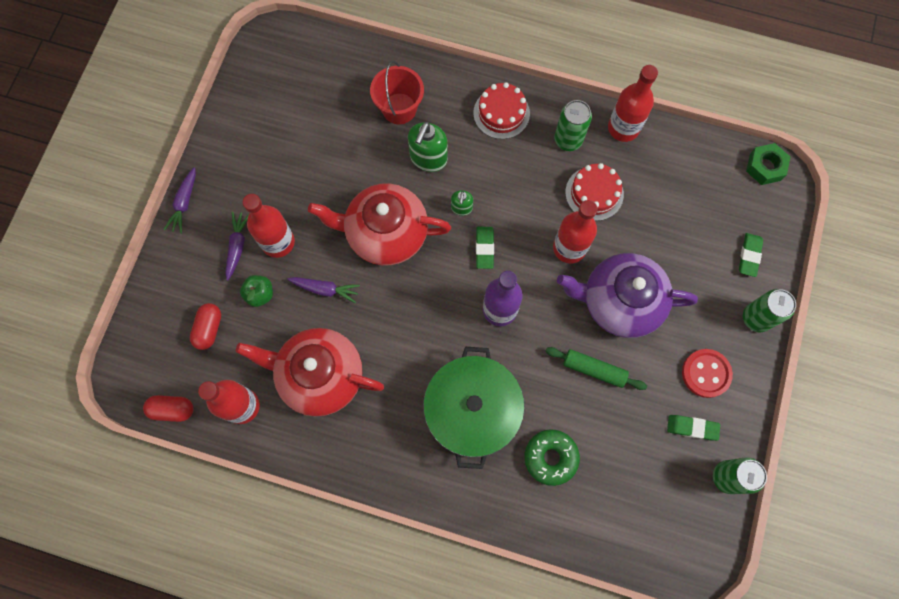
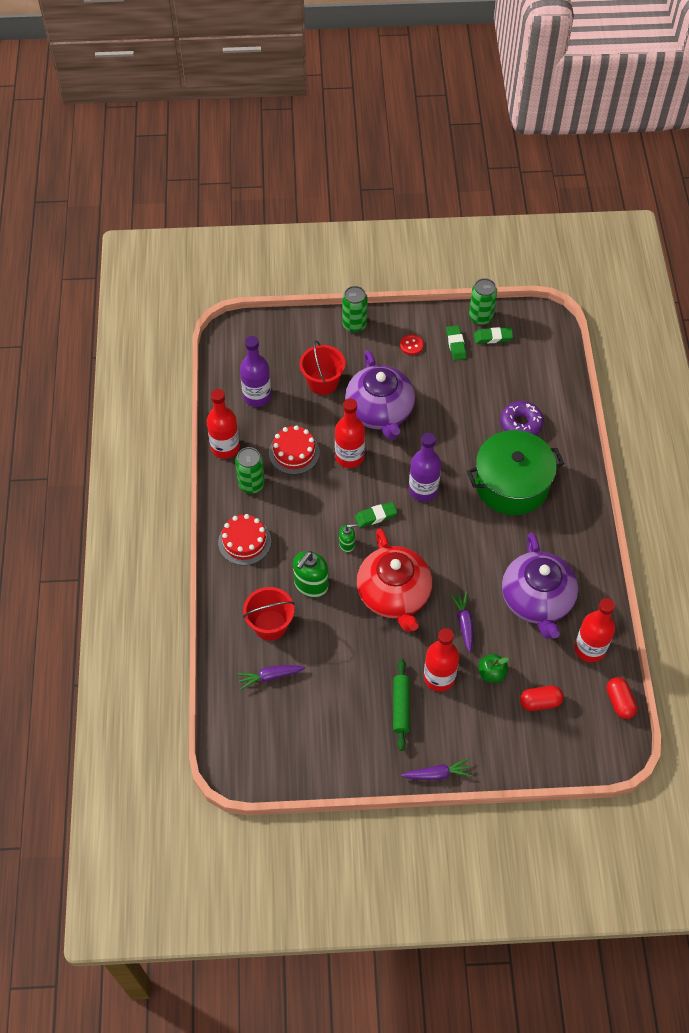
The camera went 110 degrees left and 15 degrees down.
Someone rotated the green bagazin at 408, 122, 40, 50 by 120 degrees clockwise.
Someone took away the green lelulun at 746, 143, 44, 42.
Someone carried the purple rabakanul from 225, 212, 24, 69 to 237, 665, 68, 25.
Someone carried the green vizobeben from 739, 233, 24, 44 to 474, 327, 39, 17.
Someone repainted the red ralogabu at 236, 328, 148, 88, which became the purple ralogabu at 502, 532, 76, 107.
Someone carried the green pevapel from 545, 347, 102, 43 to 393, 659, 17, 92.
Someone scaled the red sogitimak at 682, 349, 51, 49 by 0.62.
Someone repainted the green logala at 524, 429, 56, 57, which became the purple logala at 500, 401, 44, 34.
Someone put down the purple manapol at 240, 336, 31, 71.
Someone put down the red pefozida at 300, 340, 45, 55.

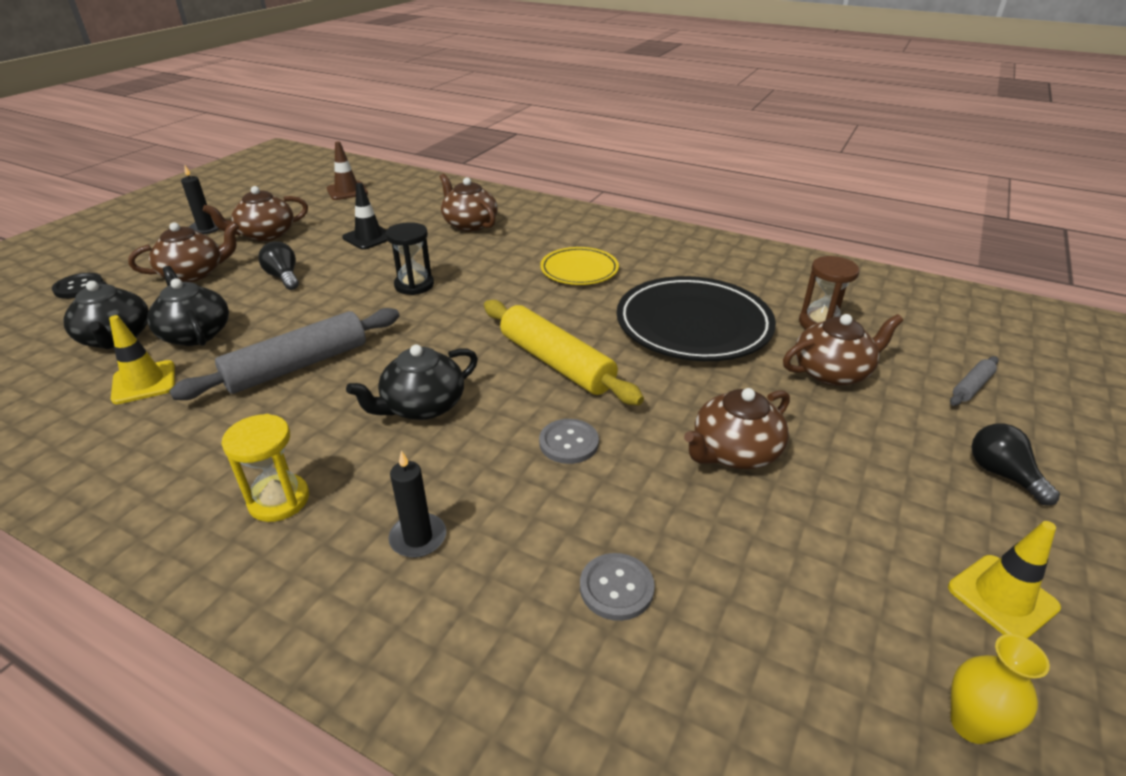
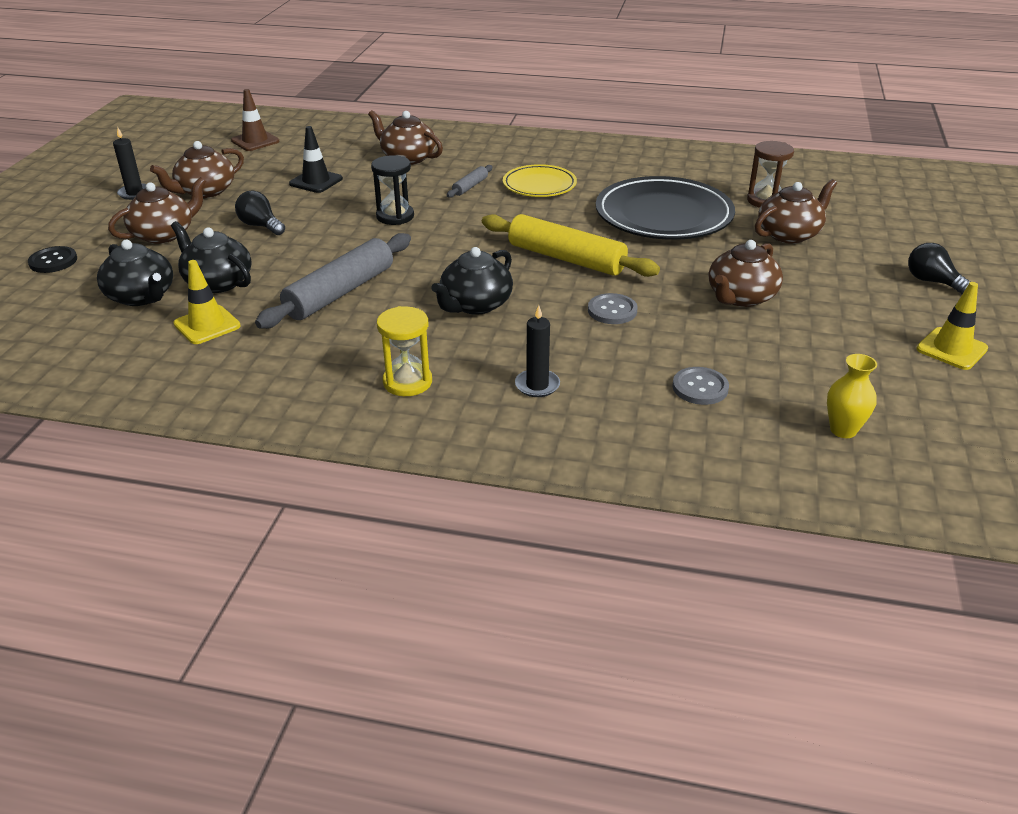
The camera went 15 degrees left and 0 degrees up.
Someone carried the grey pevapel from 950, 356, 49, 50 to 447, 165, 46, 33.
Someone carried the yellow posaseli from 950, 634, 100, 110 to 827, 354, 50, 84.

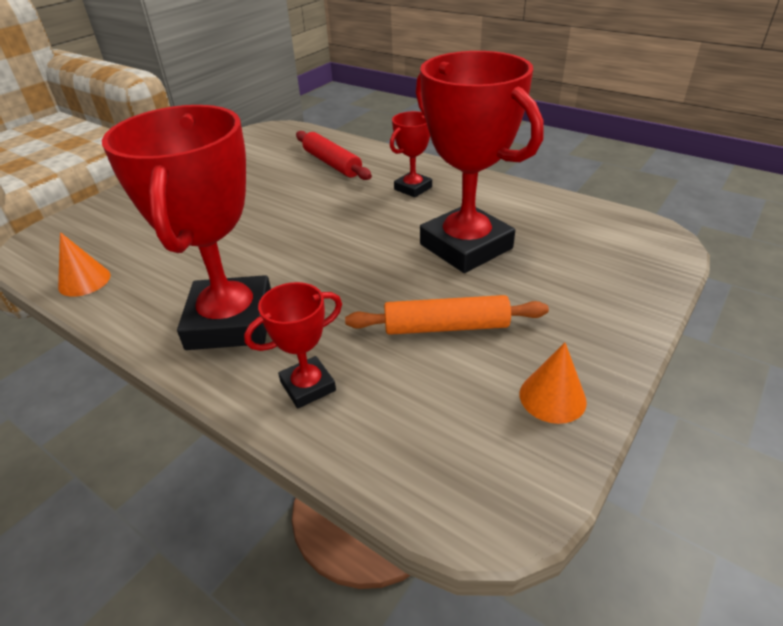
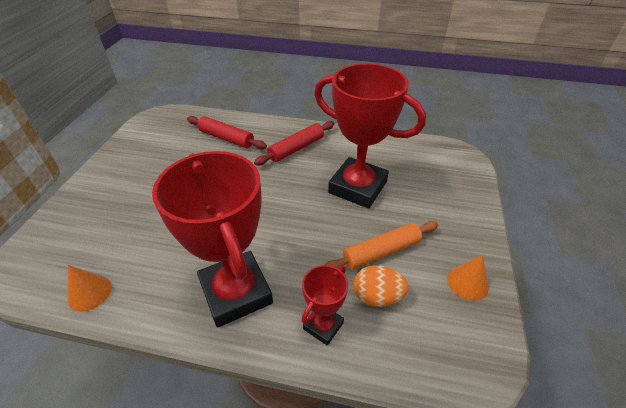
The camera went 25 degrees left and 5 degrees up.
Someone swapped the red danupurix at 390, 111, 42, 87 for the red pevapel at 254, 121, 80, 45.
Someone put down the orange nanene at 353, 265, 56, 42.

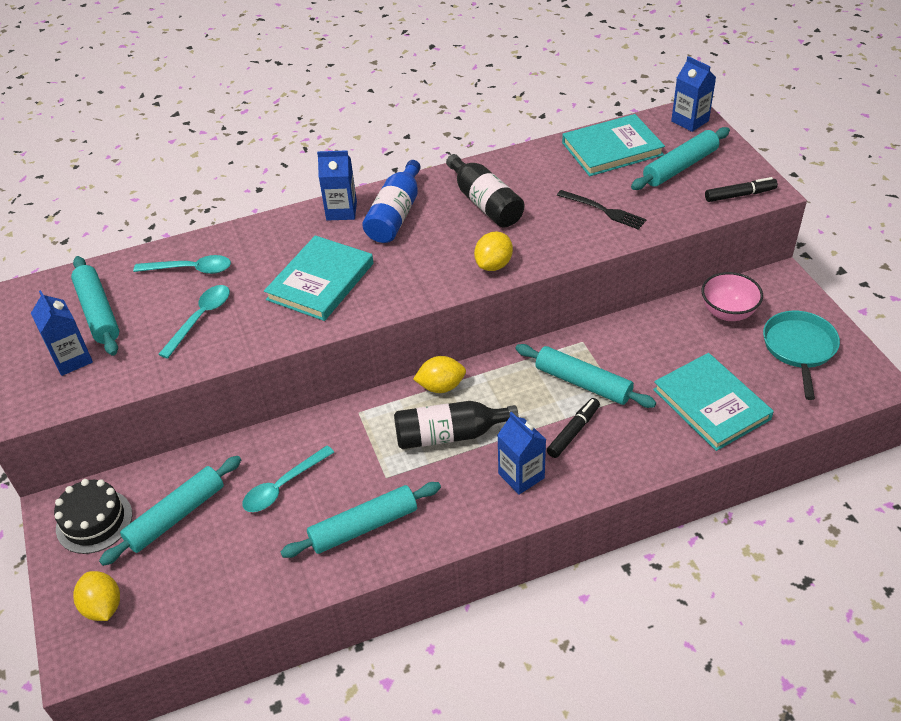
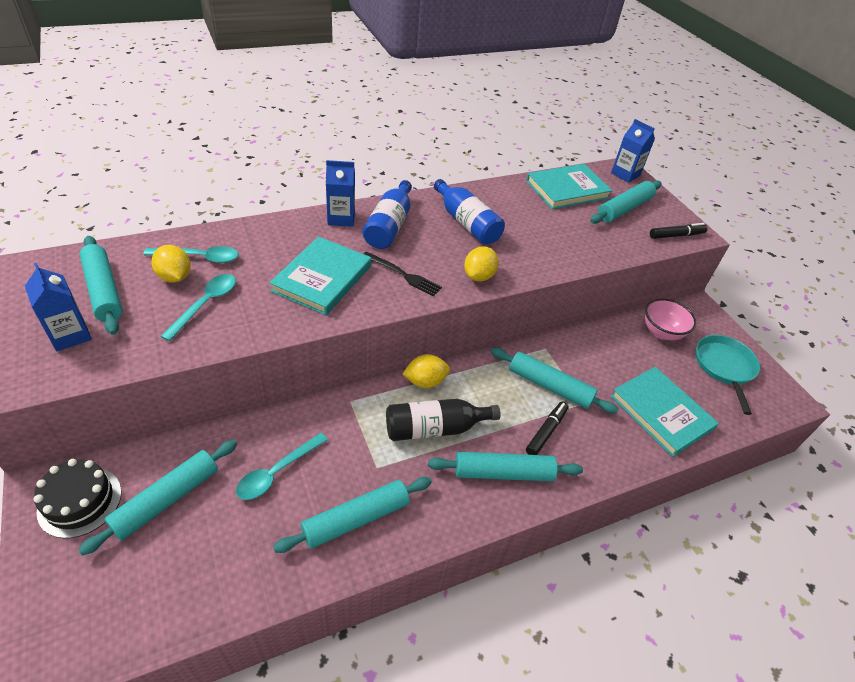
The camera went 10 degrees left and 0 degrees up.
Someone repainted the black manapol at 446, 154, 79, 73, which became the blue manapol at 434, 179, 71, 66.
Someone carried the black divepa from 557, 190, 90, 40 to 363, 252, 79, 44.
Someone swapped the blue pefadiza at 498, 412, 48, 83 for the turquoise pevapel at 428, 452, 155, 29.
Someone carried the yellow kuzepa from 73, 571, 47, 50 to 151, 245, 40, 38.

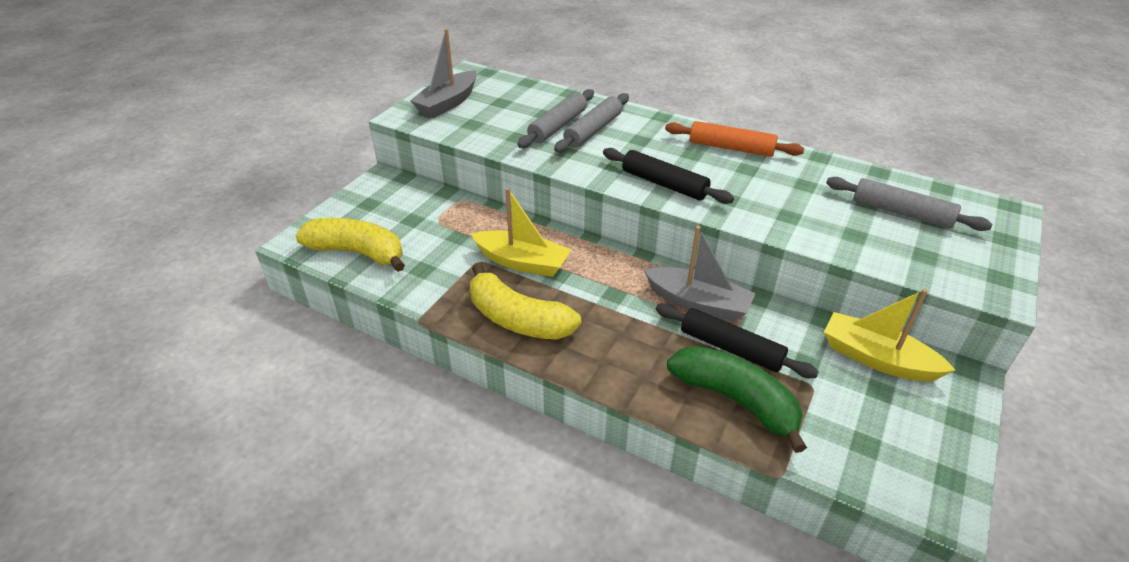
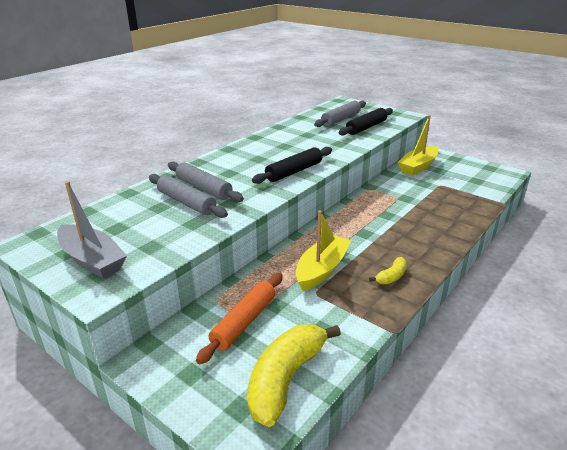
The camera went 80 degrees left and 10 degrees down.
Someone carried the orange pevapel from 665, 121, 139, 36 to 196, 273, 87, 91.
Someone took away the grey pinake at 644, 226, 112, 96.
Someone scaled the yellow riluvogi at 470, 263, 111, 77 by 0.48.
Someone carried the black pevapel from 656, 304, 163, 74 to 339, 108, 54, 28.
Someone took away the green riluvogi at 667, 346, 140, 107.

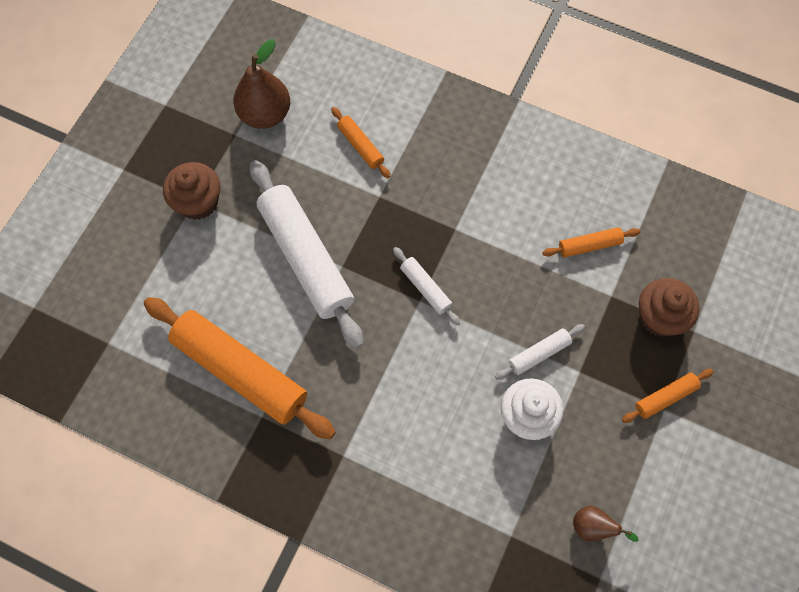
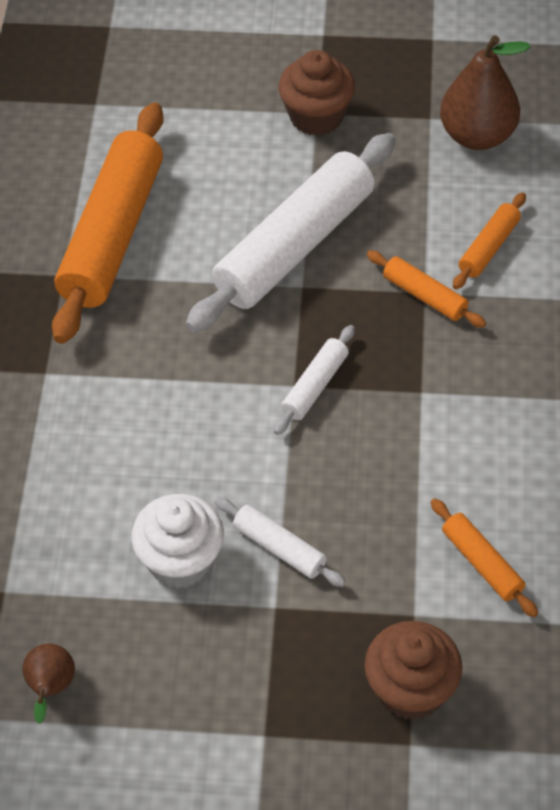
The camera went 70 degrees right and 15 degrees down.
Someone carried the orange pevapel from 622, 369, 92, 54 to 367, 251, 119, 77.

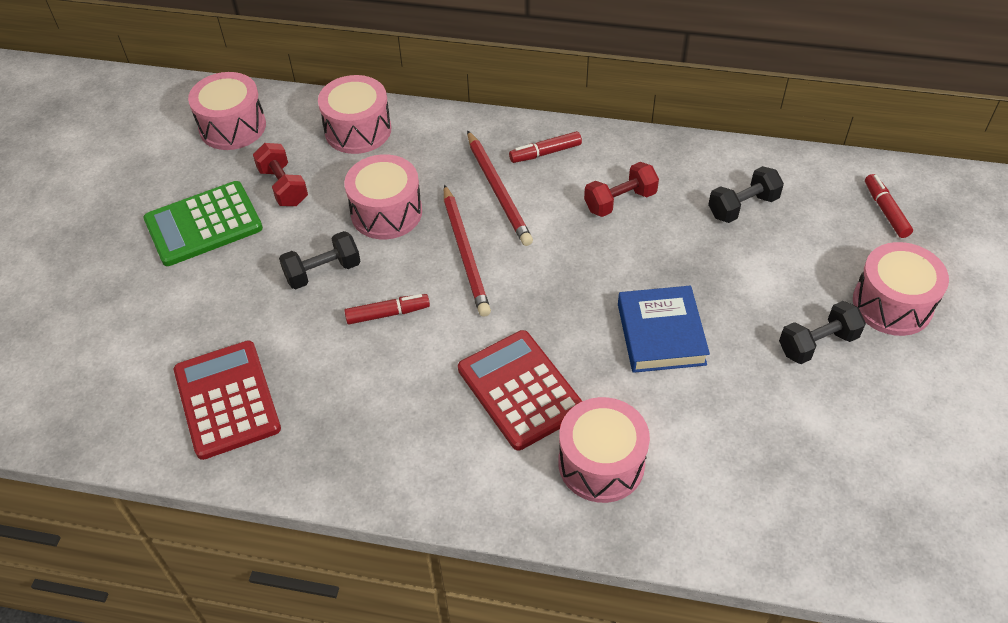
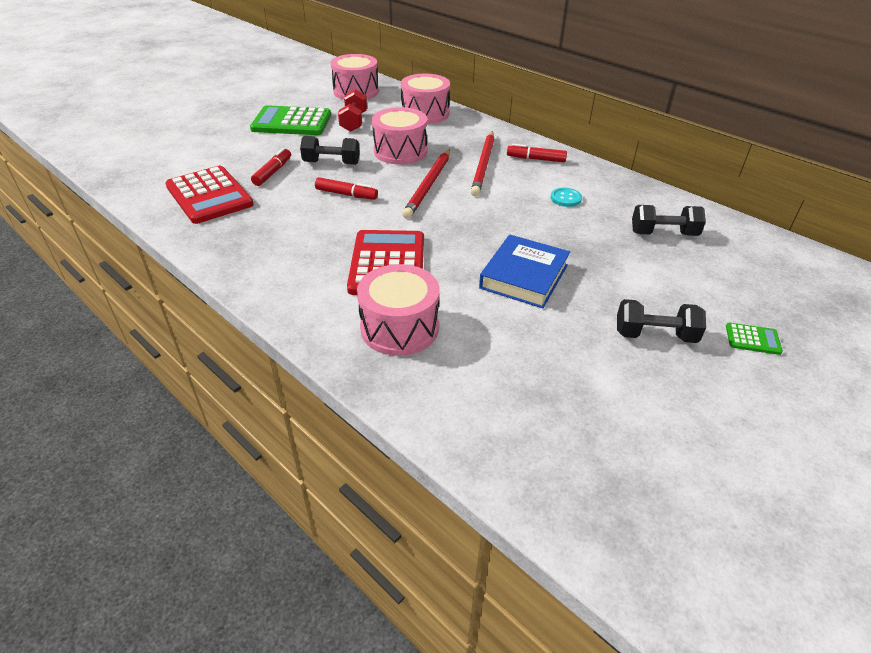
The camera went 30 degrees right and 10 degrees down.
Someone swapped the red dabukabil at 584, 162, 75, 55 for the turquoise sogitimak at 551, 188, 31, 19.
Someone carried the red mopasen from 865, 174, 48, 64 to 251, 148, 40, 38.
Someone swapped the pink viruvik at 853, 242, 96, 94 for the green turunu at 726, 323, 57, 32.
Someone rotated the red turunu at 174, 340, 107, 120 by 135 degrees clockwise.

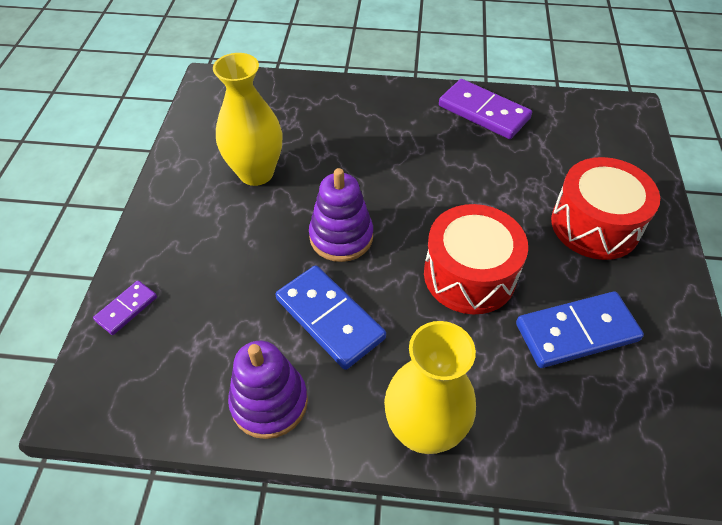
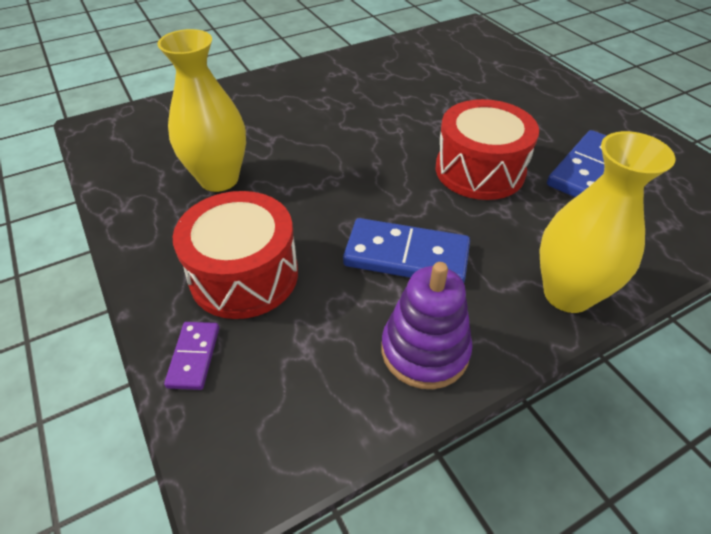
The camera went 35 degrees left and 5 degrees down.
Someone took away the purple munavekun at 439, 79, 93, 60.
Someone carried the red viruvik from 551, 157, 109, 103 to 173, 191, 125, 128.
Someone took away the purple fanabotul at 309, 168, 64, 94.

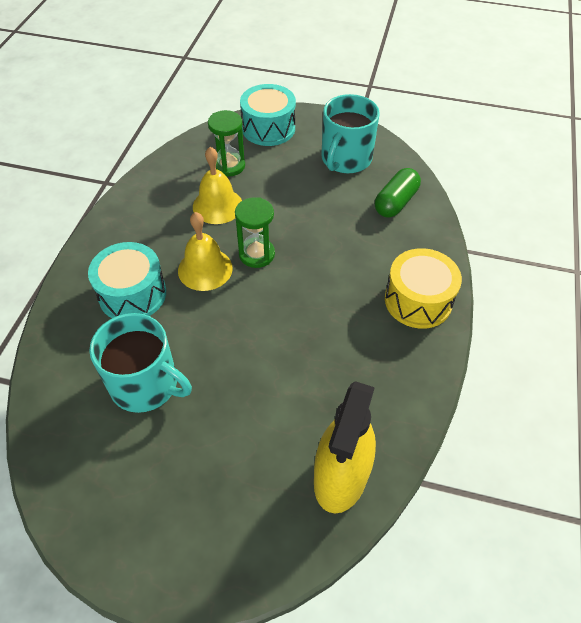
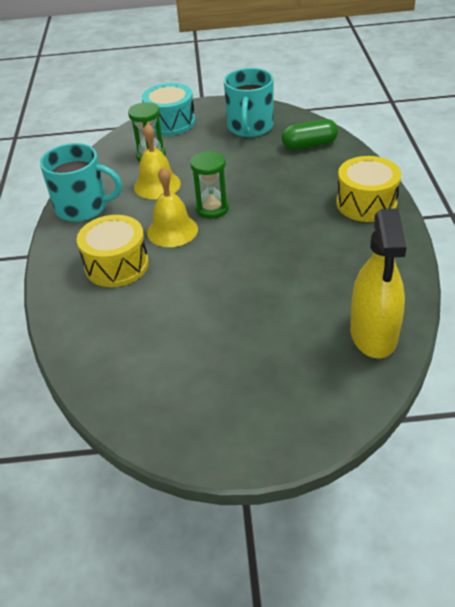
The camera went 15 degrees left and 10 degrees down.
Someone rotated the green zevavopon at 375, 168, 46, 50 by 60 degrees clockwise.
Someone repainted the turquoise viruvik at 88, 242, 78, 76, which became the yellow viruvik at 77, 215, 72, 72.
Someone carried the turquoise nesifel from 89, 313, 103, 100 to 40, 143, 82, 79.

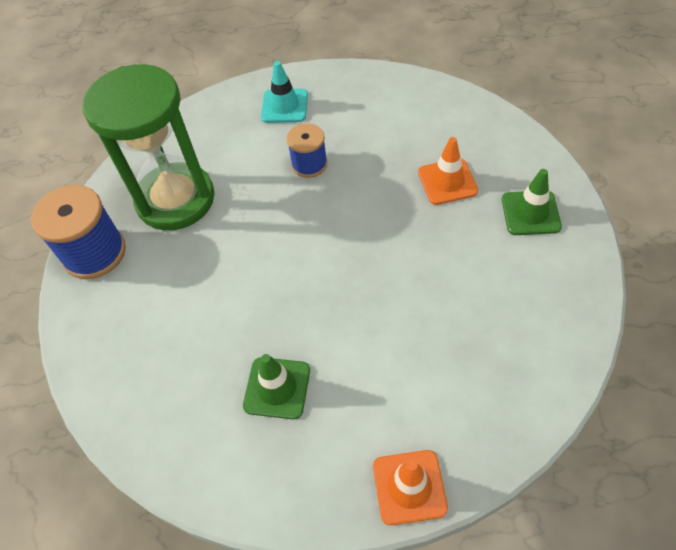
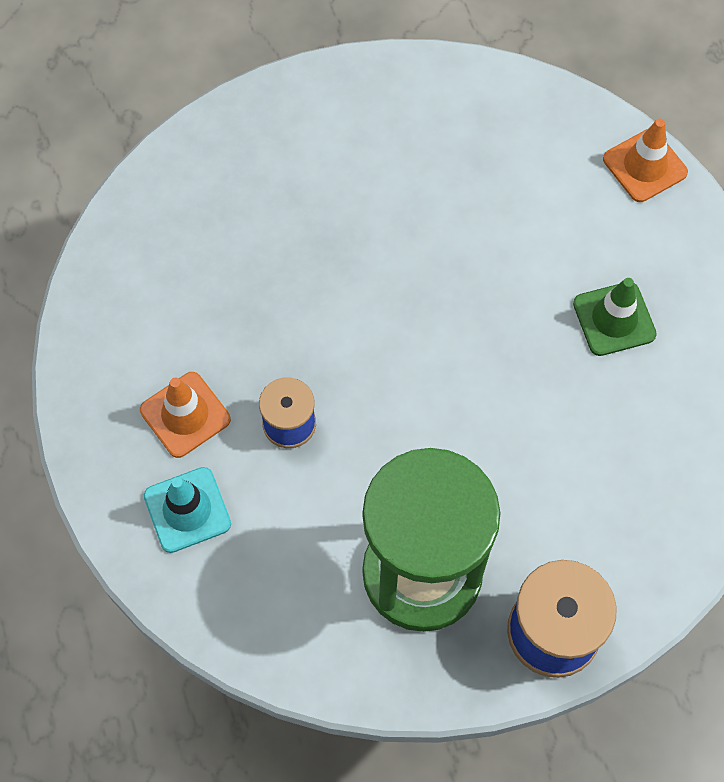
The camera went 120 degrees left and 10 degrees up.
Someone carried the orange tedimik from 418, 137, 60, 68 to 140, 372, 91, 86.
Someone took away the green tedimik at 502, 169, 60, 66.

